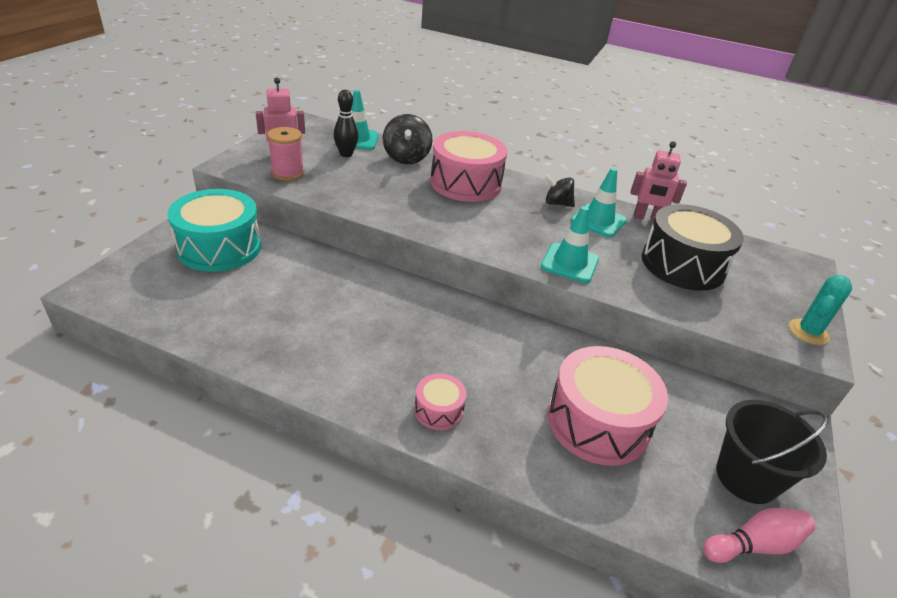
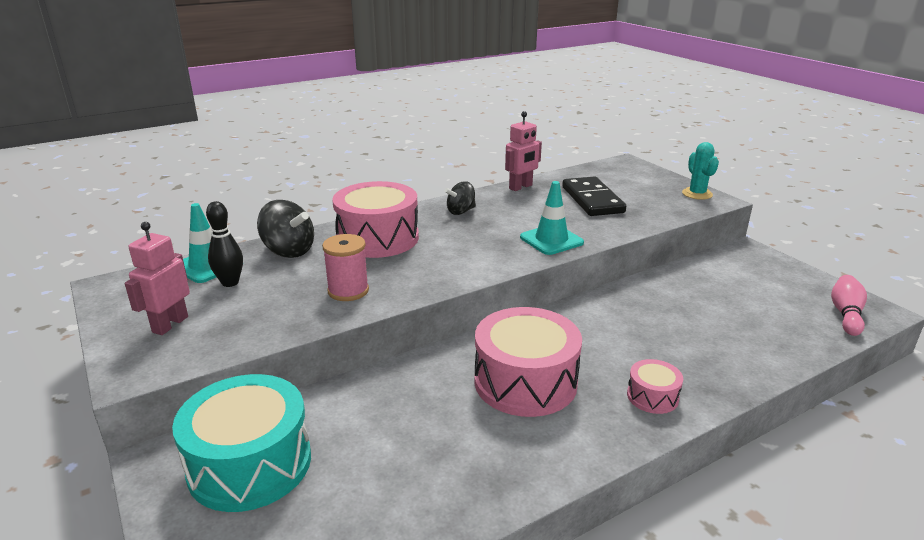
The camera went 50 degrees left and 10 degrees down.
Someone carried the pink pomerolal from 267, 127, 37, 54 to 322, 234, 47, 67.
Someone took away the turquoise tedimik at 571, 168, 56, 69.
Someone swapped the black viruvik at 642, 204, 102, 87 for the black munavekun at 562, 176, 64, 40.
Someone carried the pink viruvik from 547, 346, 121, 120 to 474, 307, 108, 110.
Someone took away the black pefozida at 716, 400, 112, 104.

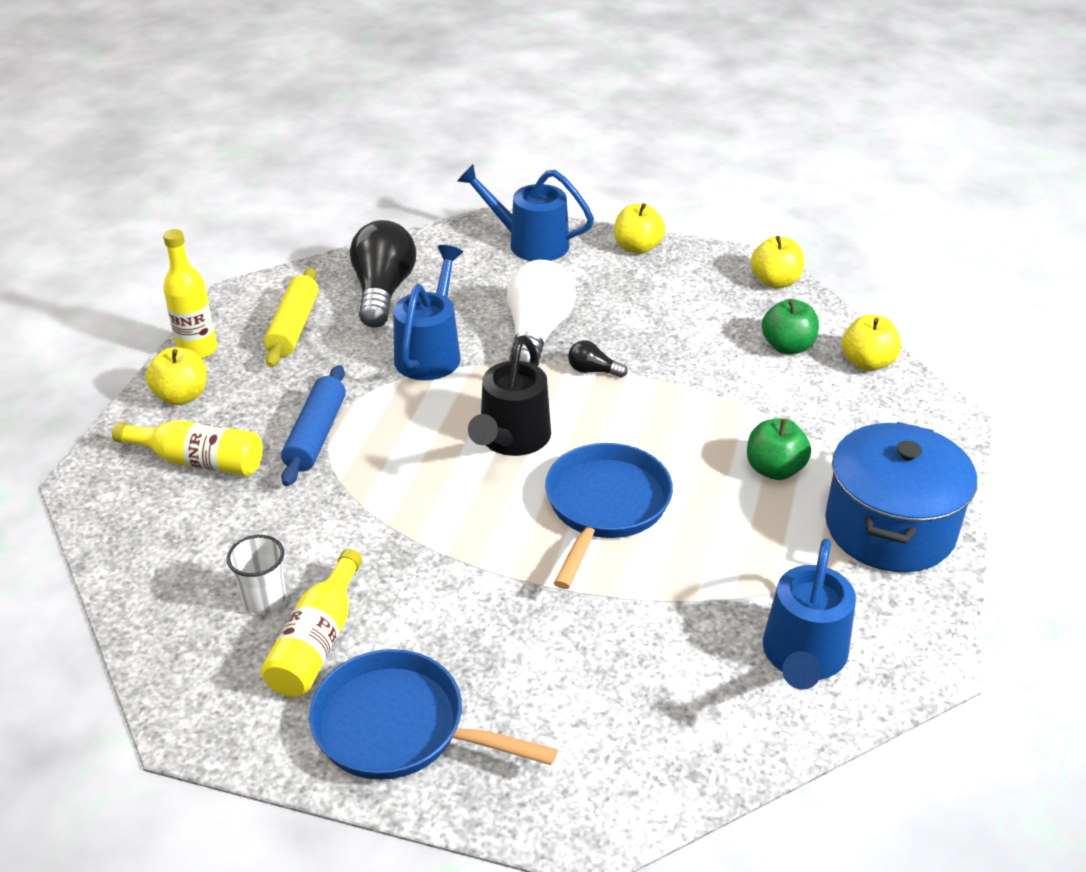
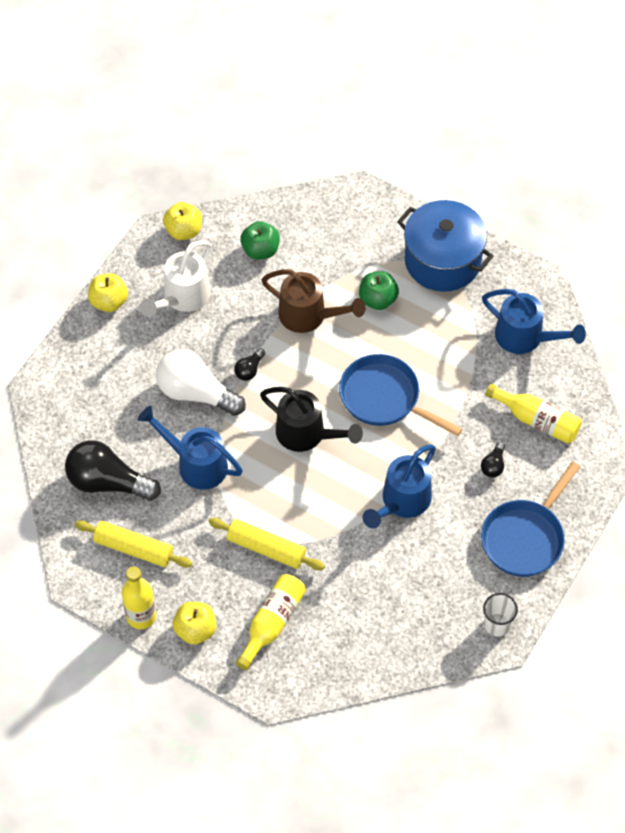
The camera went 75 degrees left and 20 degrees up.
Someone carried the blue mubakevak from 457, 164, 137, 97 to 363, 444, 73, 85.
Someone took away the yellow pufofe at 842, 315, 59, 56.
Someone repainted the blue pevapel at 281, 365, 65, 121, which became the yellow pevapel at 208, 518, 117, 52.
Someone carried the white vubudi from 227, 535, 59, 79 to 483, 593, 35, 44.
Someone carried the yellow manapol from 261, 549, 101, 148 to 485, 384, 97, 60.
Someone put down the white mubakevak at 140, 240, 72, 77.
Someone put down the brown mubakevak at 261, 269, 104, 64.
Someone put down the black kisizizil at 481, 441, 24, 37.

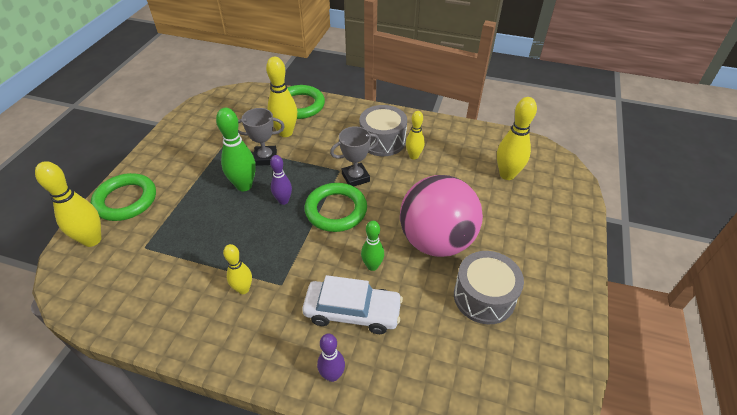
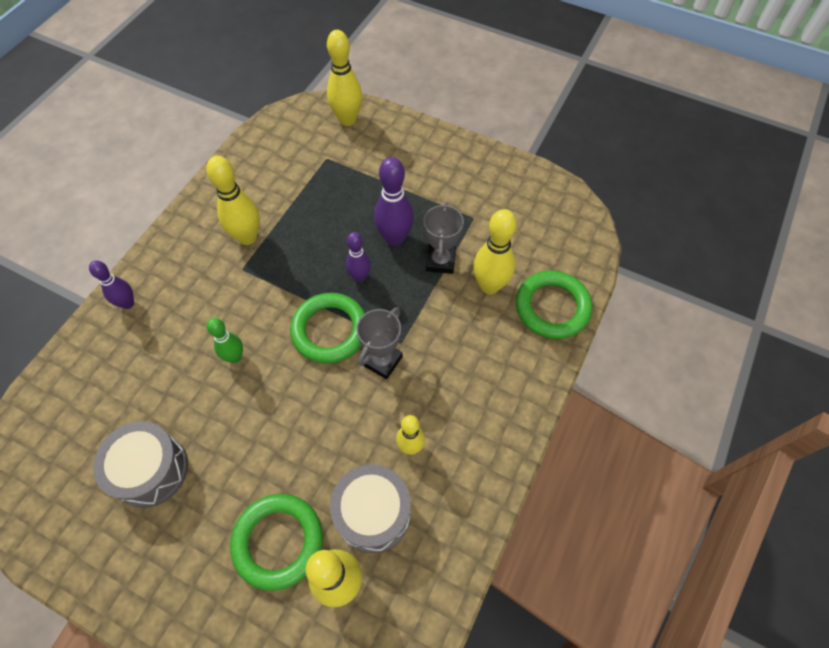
The camera went 100 degrees right and 15 degrees up.
Someone carried the grey viruvik from 359, 105, 48, 51 to 330, 464, 81, 89.
Someone repainted the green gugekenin at 216, 108, 40, 83, which became the purple gugekenin at 374, 157, 40, 89.
Someone rotated the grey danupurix at 330, 126, 49, 60 by 45 degrees clockwise.
Someone carried the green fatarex from 91, 173, 65, 48 to 230, 494, 93, 97.
Someone took away the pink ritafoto at 400, 175, 83, 82.
Someone scaled the yellow gugekenin at 223, 244, 29, 50 by 1.61.
Someone took away the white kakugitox at 302, 275, 101, 59.

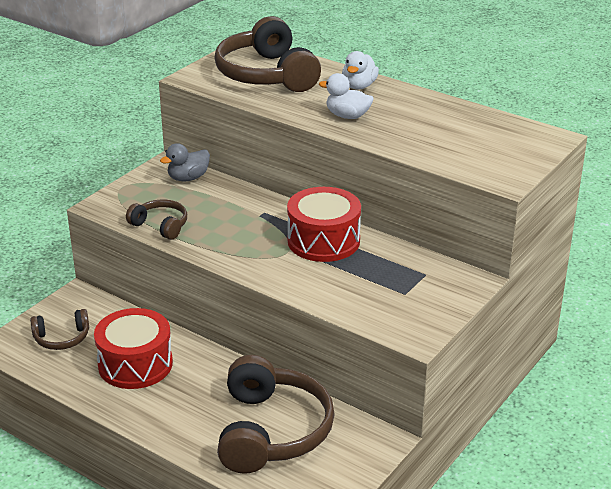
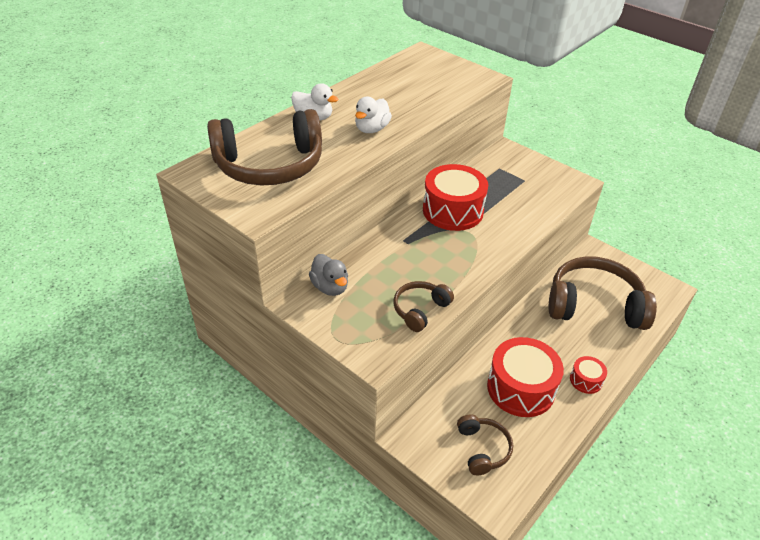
The camera went 85 degrees left and 10 degrees up.
Someone put down the red viruvik at 570, 356, 37, 38.

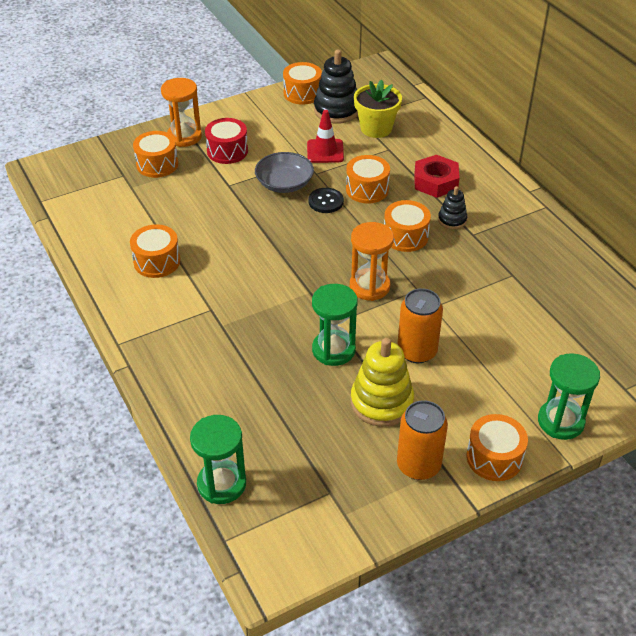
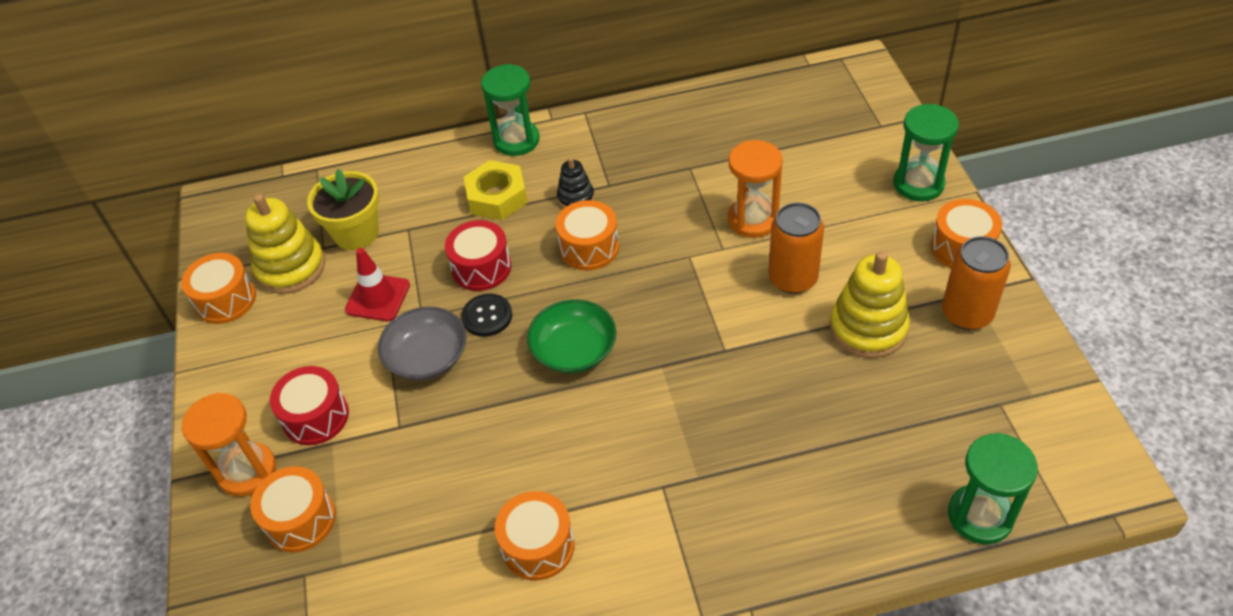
The camera went 70 degrees left and 5 degrees up.
Someone repainted the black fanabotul at 314, 50, 44, 73, which became the yellow fanabotul at 245, 194, 80, 100.
Someone repainted the orange viruvik at 346, 155, 44, 48, which became the red viruvik at 445, 220, 67, 71.
Someone repainted the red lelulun at 414, 155, 46, 43, which became the yellow lelulun at 464, 160, 64, 60.
Someone carried the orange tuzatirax from 350, 222, 44, 79 to 728, 140, 55, 98.
Someone carried the green tuzatirax from 312, 284, 46, 82 to 481, 64, 59, 92.
Someone put down the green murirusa at 527, 299, 89, 74.

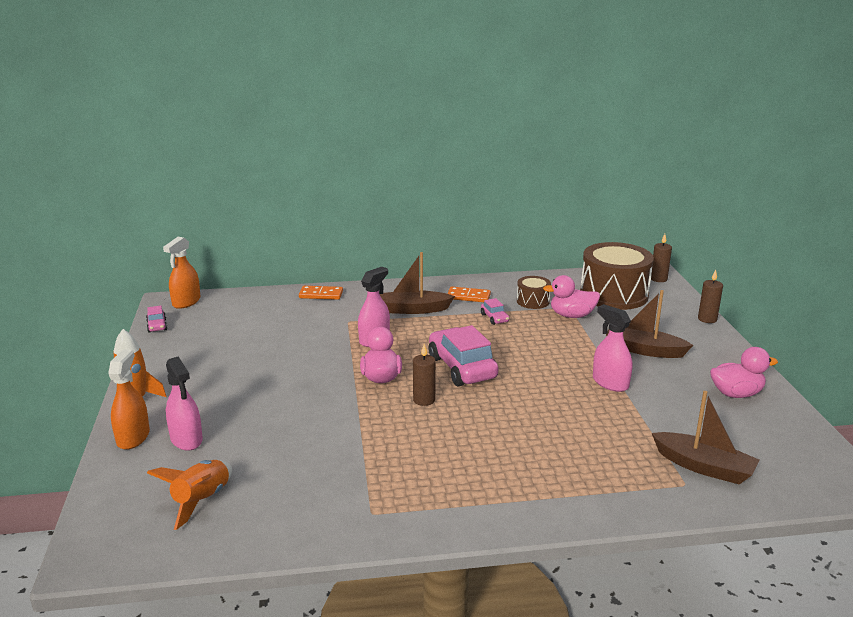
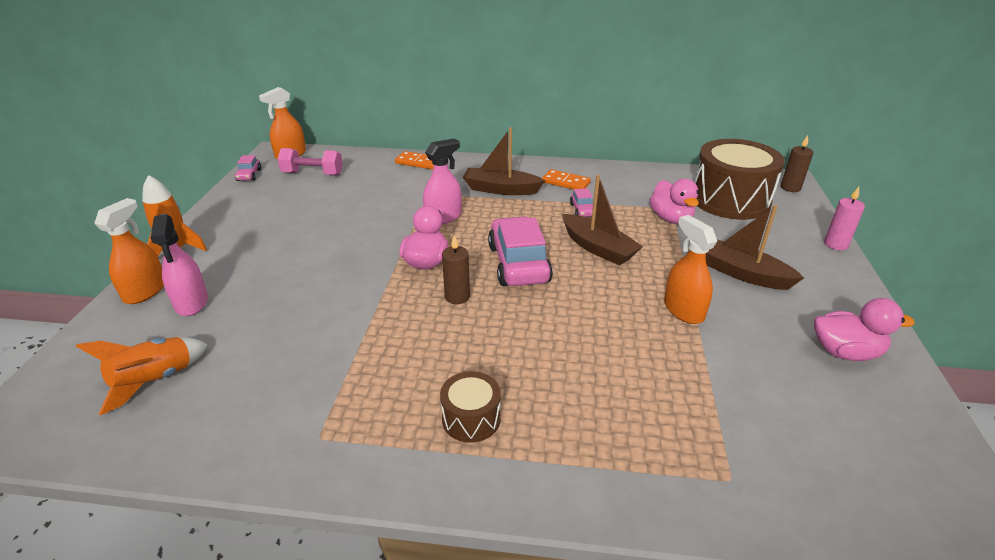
The camera went 15 degrees right and 10 degrees up.
Someone repainted the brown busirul at 698, 270, 25, 53, which became the pink busirul at 824, 187, 41, 63.
Someone rotated the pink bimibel at 543, 275, 57, 43 by 120 degrees counterclockwise.
Someone carried the brown viruvik from 517, 276, 34, 33 to 440, 371, 61, 72.
Someone repainted the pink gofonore at 593, 304, 39, 88, which became the orange gofonore at 664, 215, 53, 109.
Someone carried the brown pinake from 652, 391, 108, 94 to 562, 175, 81, 91.
Someone put down the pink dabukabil at 277, 148, 66, 28.

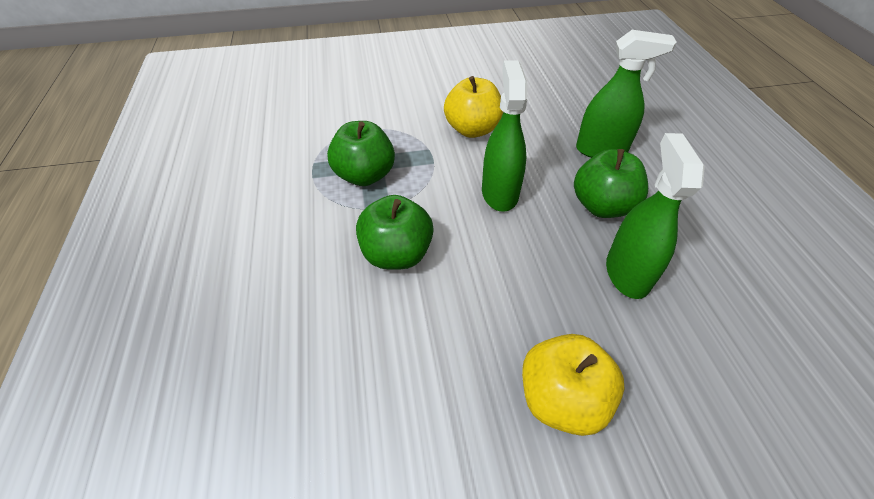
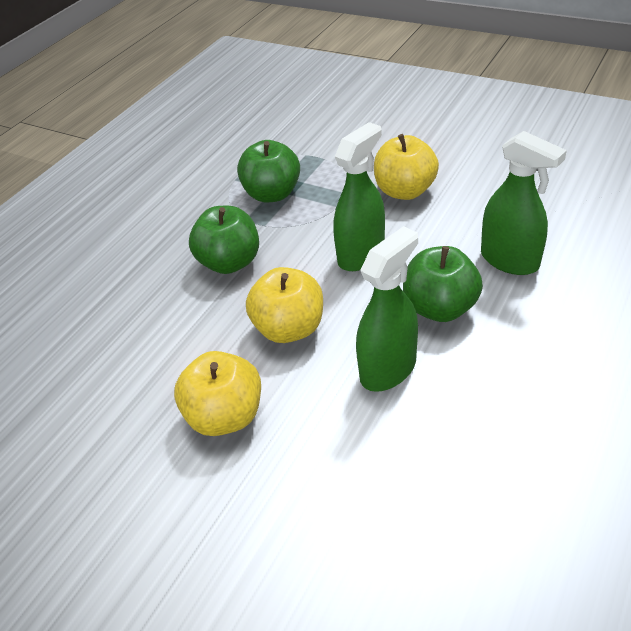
The camera went 45 degrees right and 5 degrees down.
Someone put down the yellow pufofe at 246, 267, 77, 76.

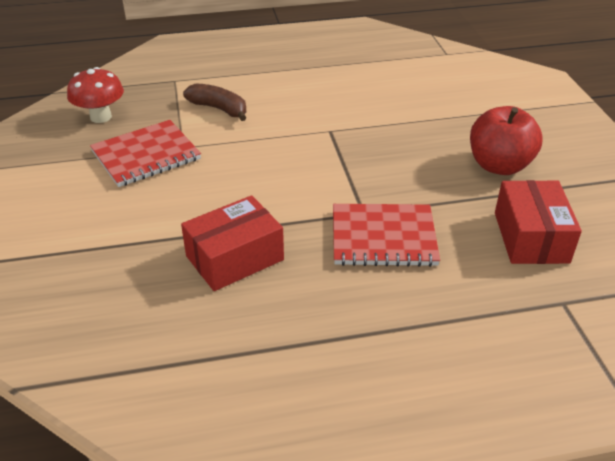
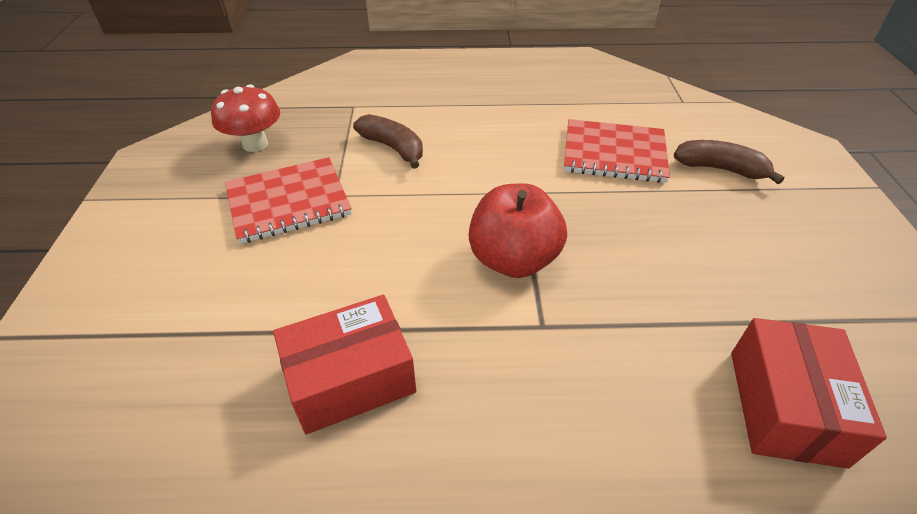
The camera went 10 degrees right and 5 degrees up.
Someone carried the red pufofe from 470, 106, 73, 69 to 469, 183, 98, 95.
Someone carried the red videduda from 333, 204, 107, 63 to 564, 119, 106, 64.
Someone put down the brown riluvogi at 674, 140, 110, 44.

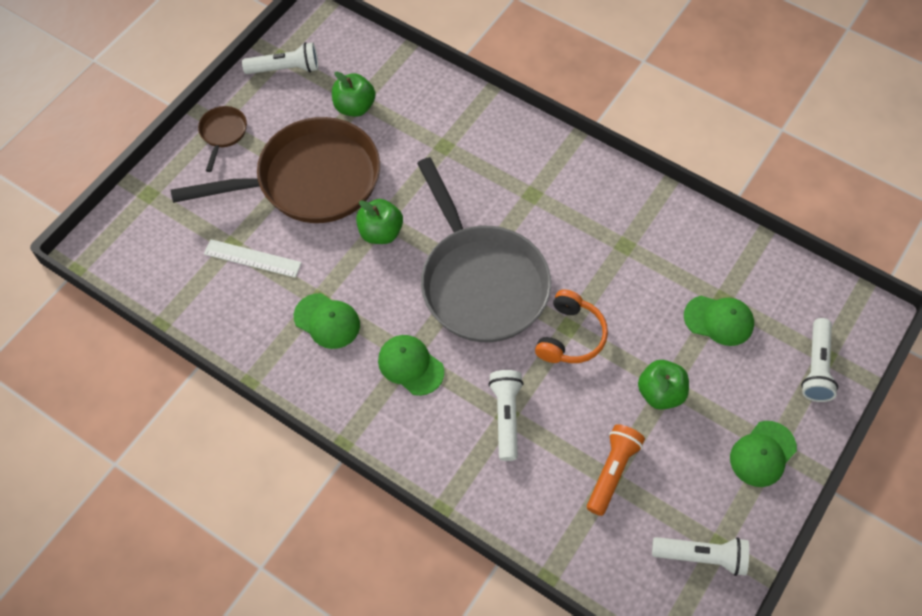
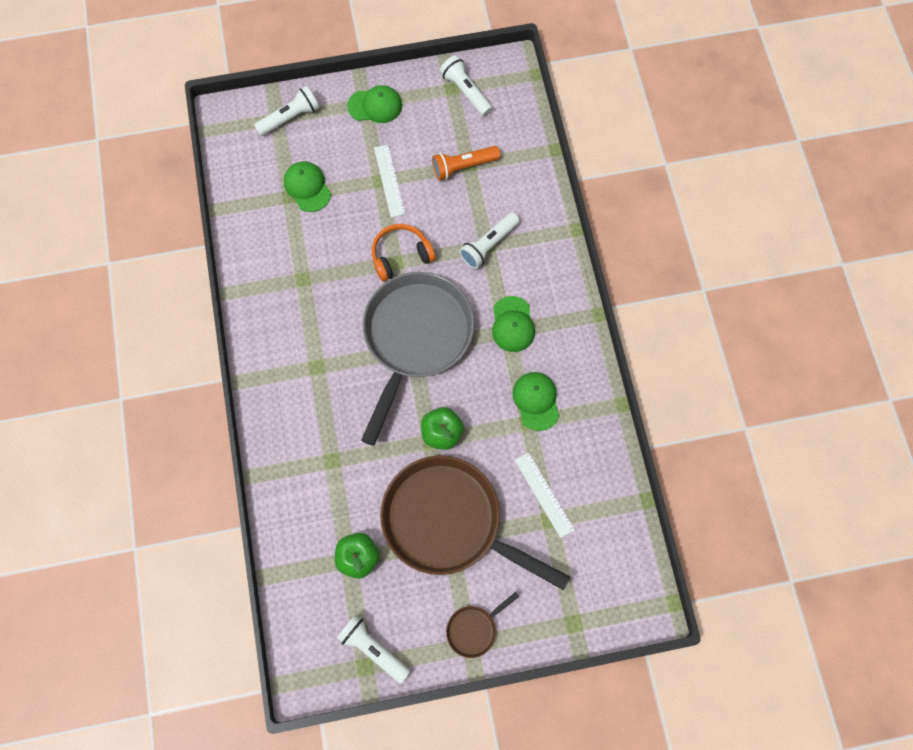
The camera went 135 degrees left and 10 degrees up.
Someone swapped the green pufofe at 638, 360, 51, 50 for the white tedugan at 374, 145, 31, 73.

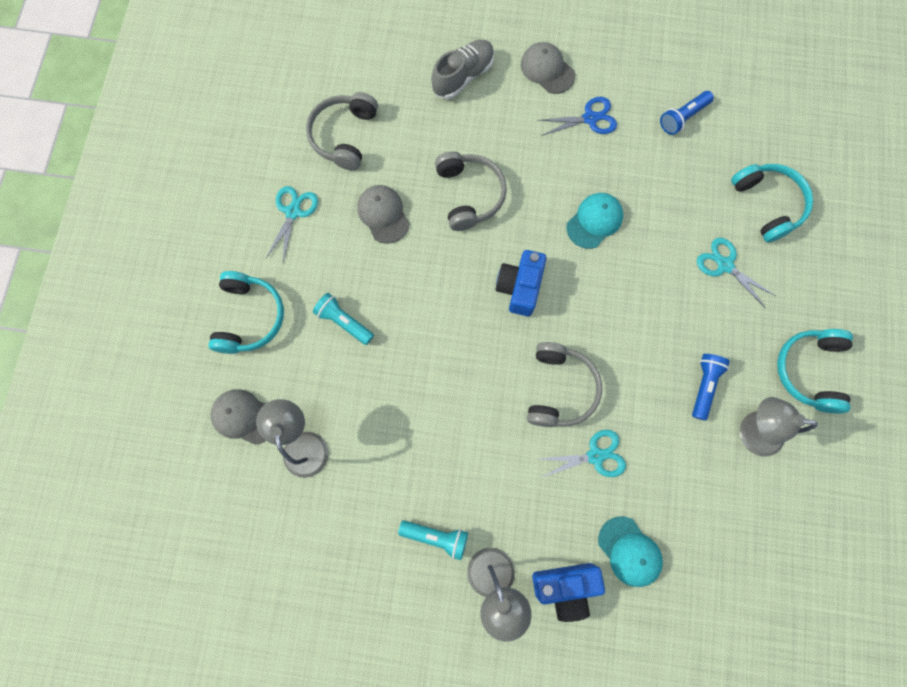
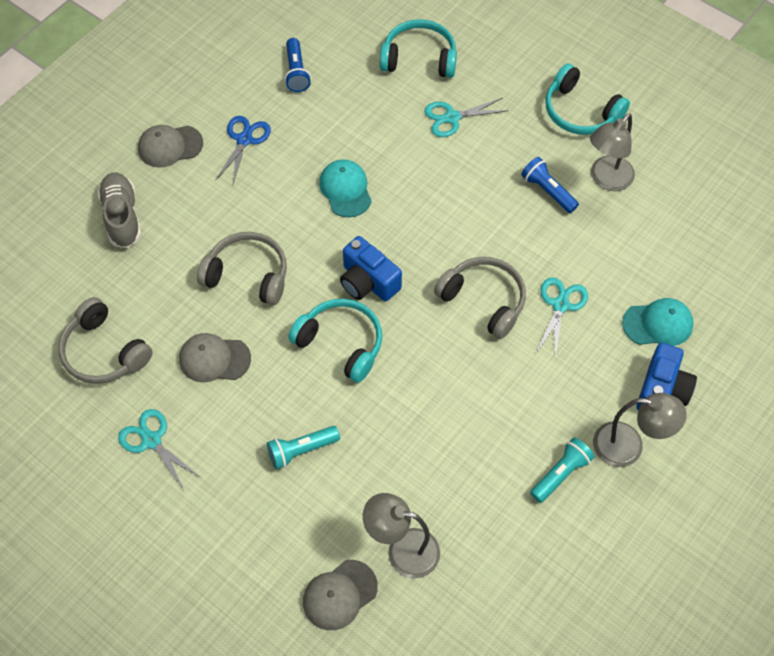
The camera went 60 degrees left and 15 degrees down.
Someone carried the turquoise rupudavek from 208, 271, 76, 83 to 288, 299, 94, 84.

